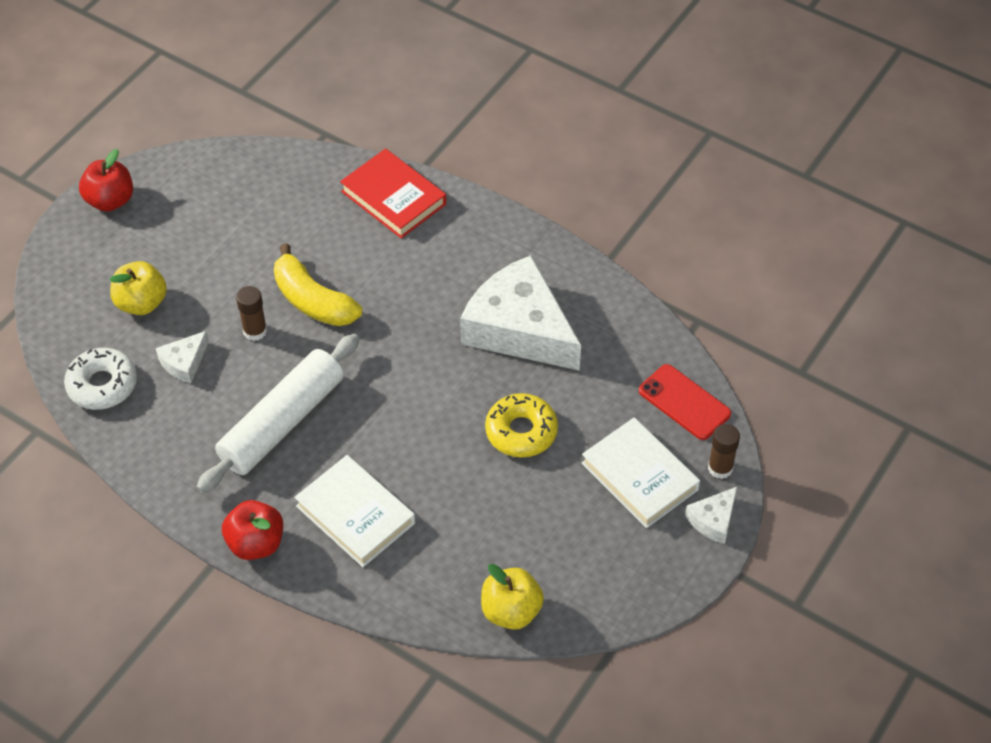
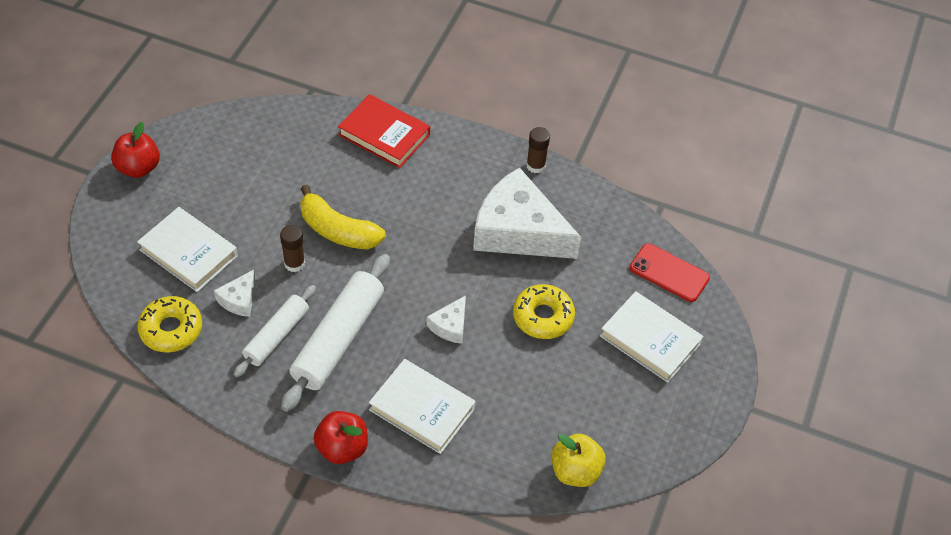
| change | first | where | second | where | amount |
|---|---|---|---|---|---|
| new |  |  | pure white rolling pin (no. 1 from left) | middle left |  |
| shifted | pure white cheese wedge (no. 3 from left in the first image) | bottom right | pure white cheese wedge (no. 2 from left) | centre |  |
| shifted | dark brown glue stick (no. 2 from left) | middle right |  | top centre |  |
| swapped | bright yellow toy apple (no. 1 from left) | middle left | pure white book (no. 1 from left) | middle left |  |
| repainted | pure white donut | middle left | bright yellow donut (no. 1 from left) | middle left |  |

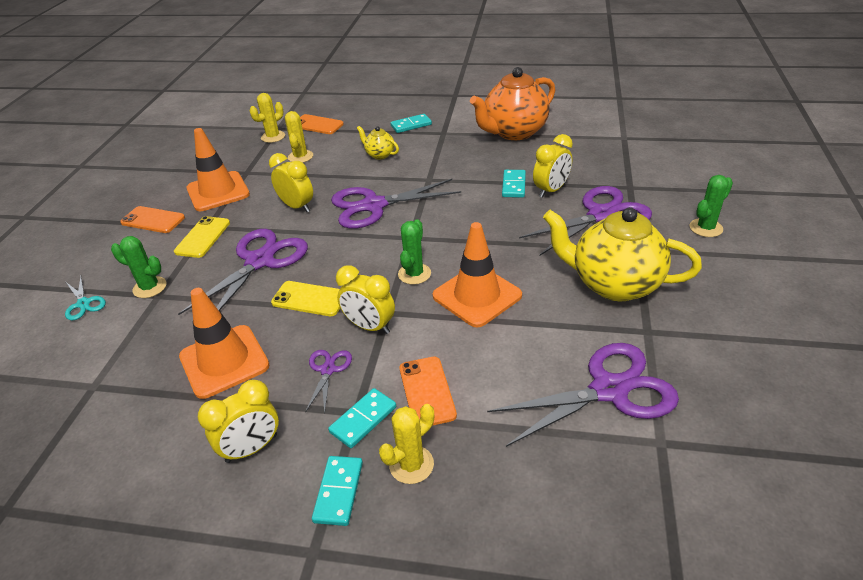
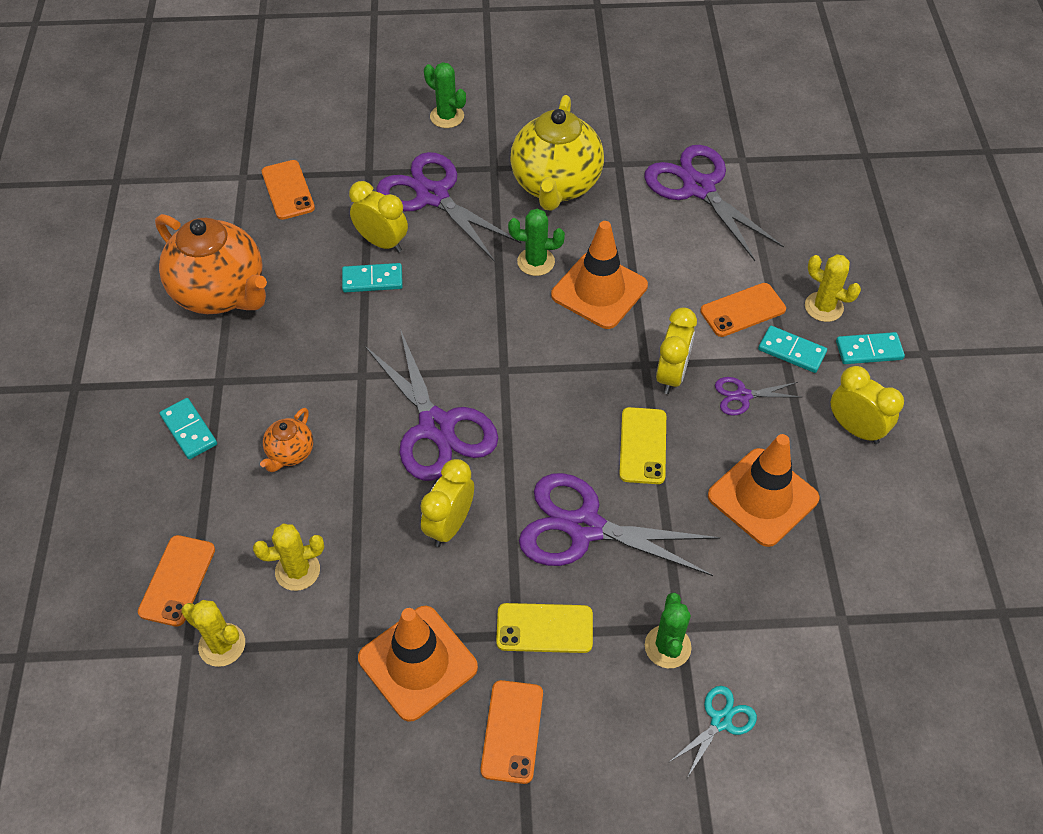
| change | first | where | second | where | amount |
|---|---|---|---|---|---|
| new |  |  | orange mobile phone (no. 2 from left) | top left |  |
| shifted | emerald prickly plant (no. 2 from left) | centre |  | top centre |  |
| repainted | bright yellow teapot (no. 1 from left) | top centre | orange teapot (no. 2 from left) | middle left |  |

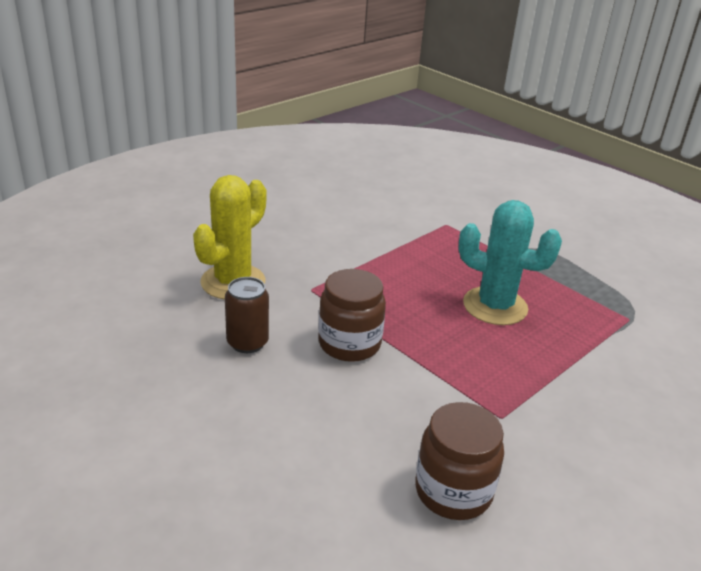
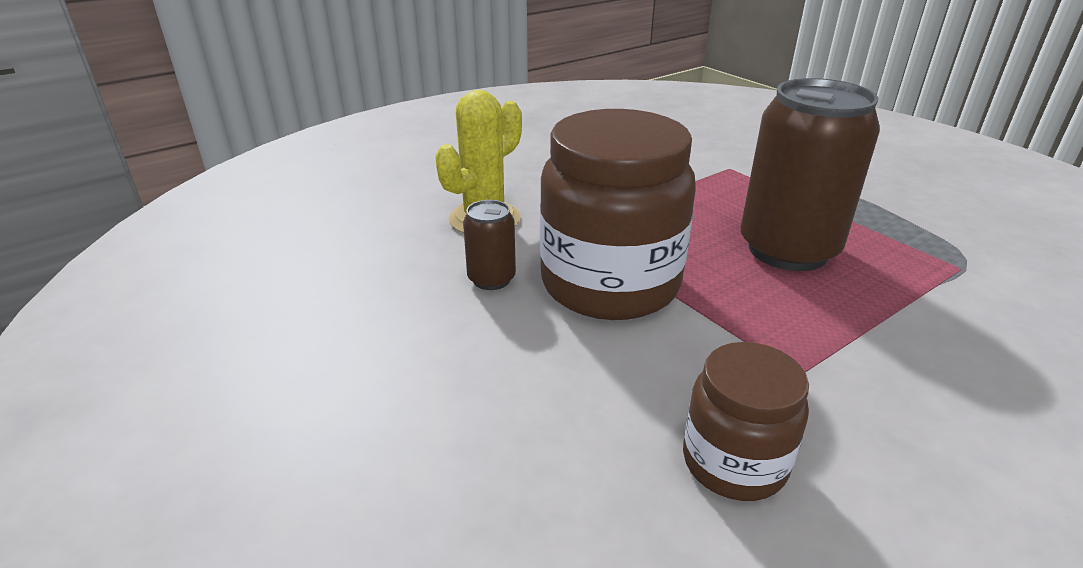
| change | first | where | second | where | amount |
|---|---|---|---|---|---|
| swapped | aqua prickly plant | middle right | dark brown soda can (no. 2 from left) | top right |  |
| scaled | dark brown jar (no. 1 from left) | centre |  | centre | x1.86 |

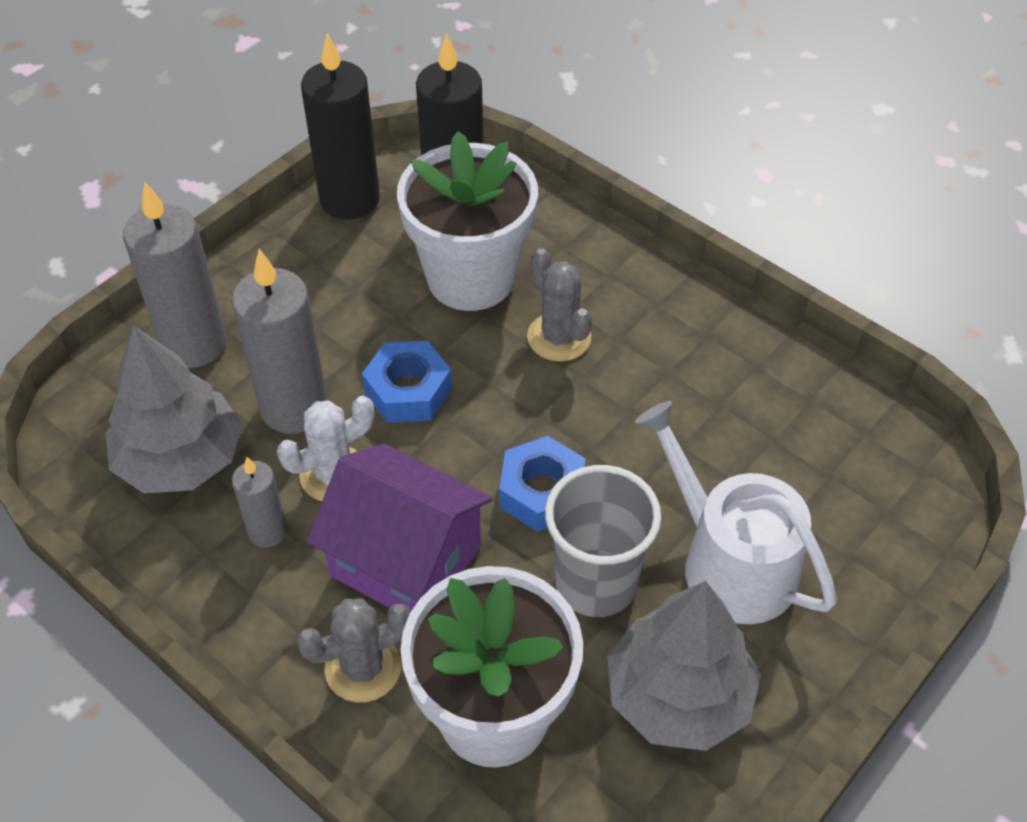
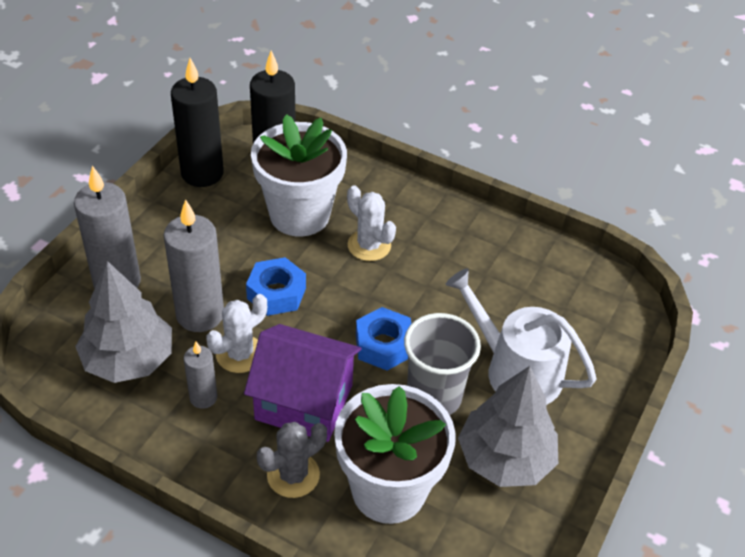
| change | first | where | second | where | amount |
|---|---|---|---|---|---|
| repainted | ash-grey prickly plant (no. 2 from left) | centre | pure white prickly plant (no. 2 from left) | centre |  |

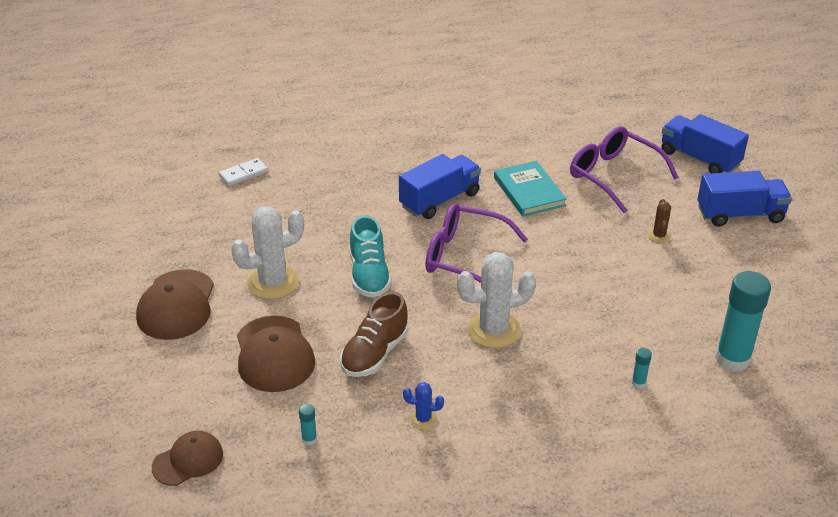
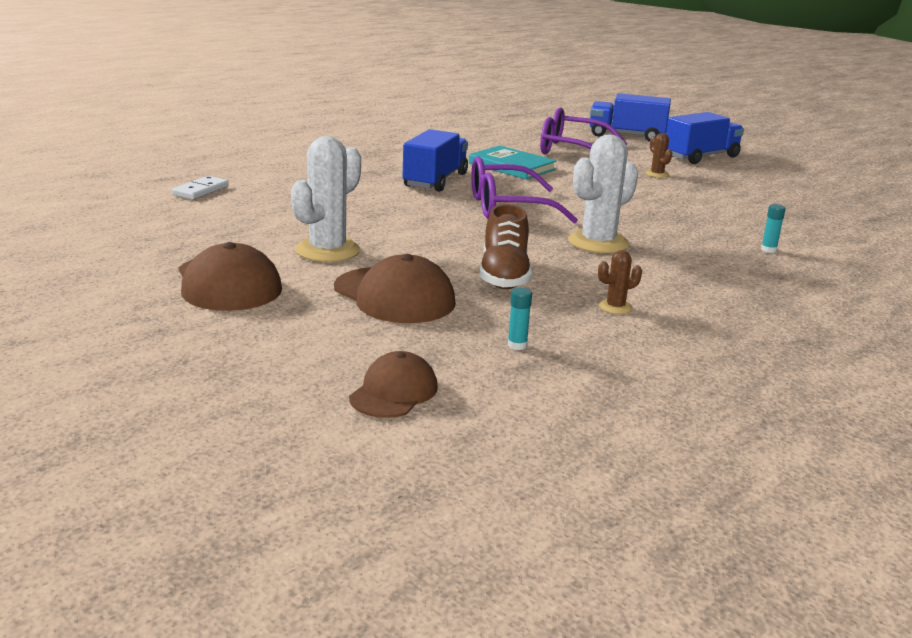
| change | first | where | second | where | amount |
|---|---|---|---|---|---|
| gone | aqua sneaker | centre |  |  |  |
| gone | aqua glue stick (no. 3 from left) | middle right |  |  |  |
| repainted | blue prickly plant | bottom centre | dark brown prickly plant (no. 1 from left) | middle right |  |

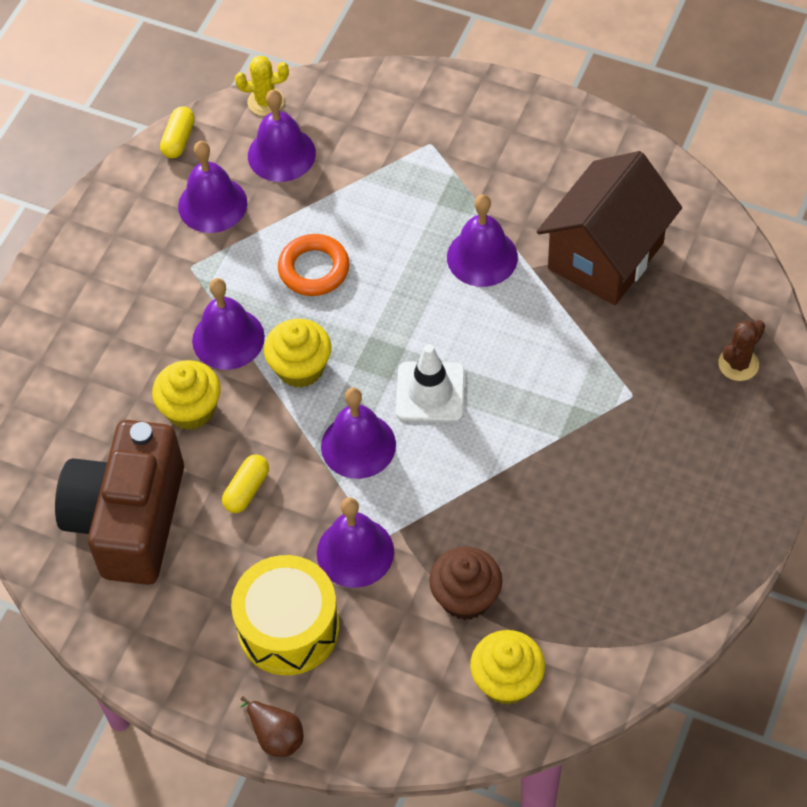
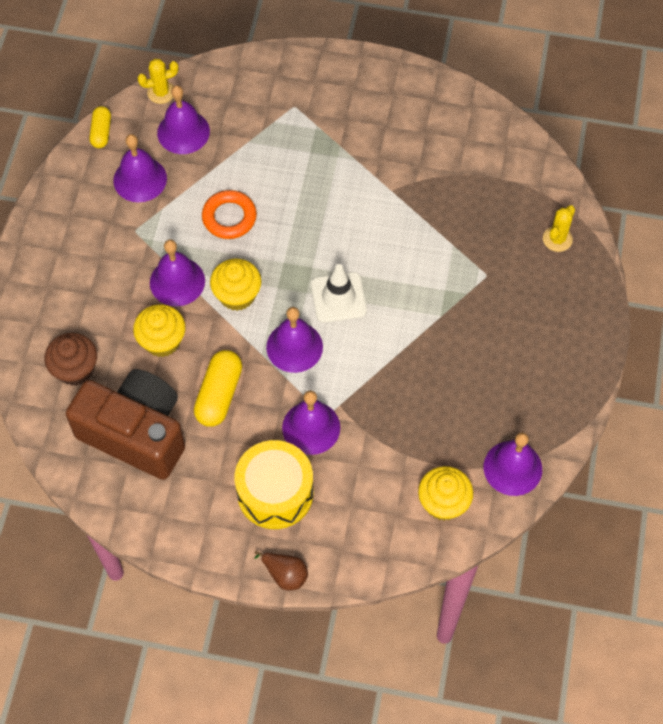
| change | first | where | second | where | amount |
|---|---|---|---|---|---|
| gone | dark brown house | top right |  |  |  |
| shifted | dark brown fairy cake | bottom centre |  | middle left |  |
| shifted | violet hand bell (no. 6 from left) | top centre |  | middle right |  |
| repainted | dark brown prickly plant | middle right | bright yellow prickly plant (no. 2 from left) | top right |  |
| rotated | dark brown compact camera | middle left |  | middle left | 120 degrees clockwise |
| scaled | bright yellow pill (no. 2 from left) | middle left |  | middle left | x1.62 |

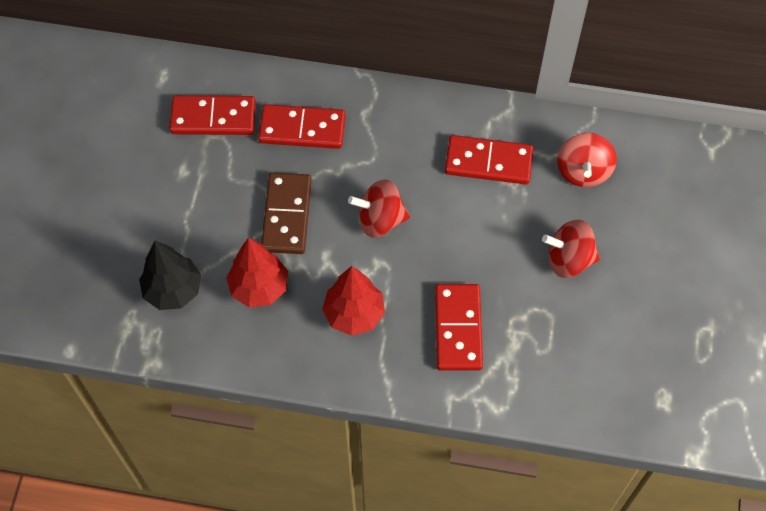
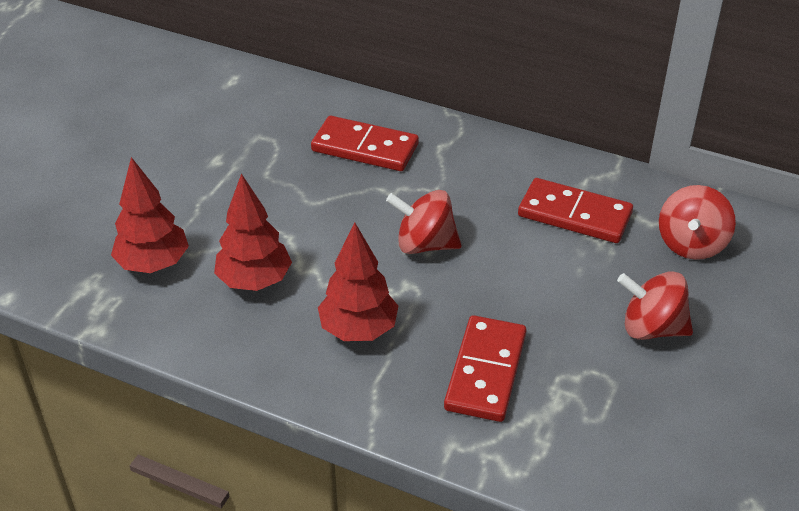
| change | first | where | second | where | amount |
|---|---|---|---|---|---|
| gone | scarlet domino tile (no. 1 from left) | top left |  |  |  |
| gone | dark brown domino tile | centre |  |  |  |
| repainted | jet-black toy tree | middle left | scarlet toy tree (no. 1 from left) | middle left |  |

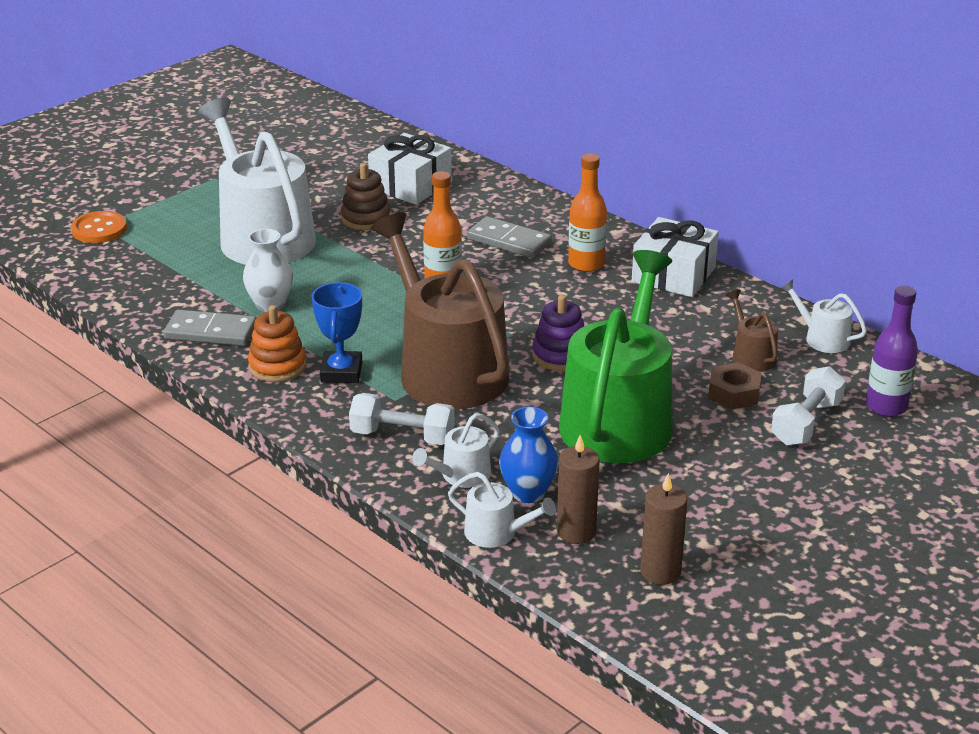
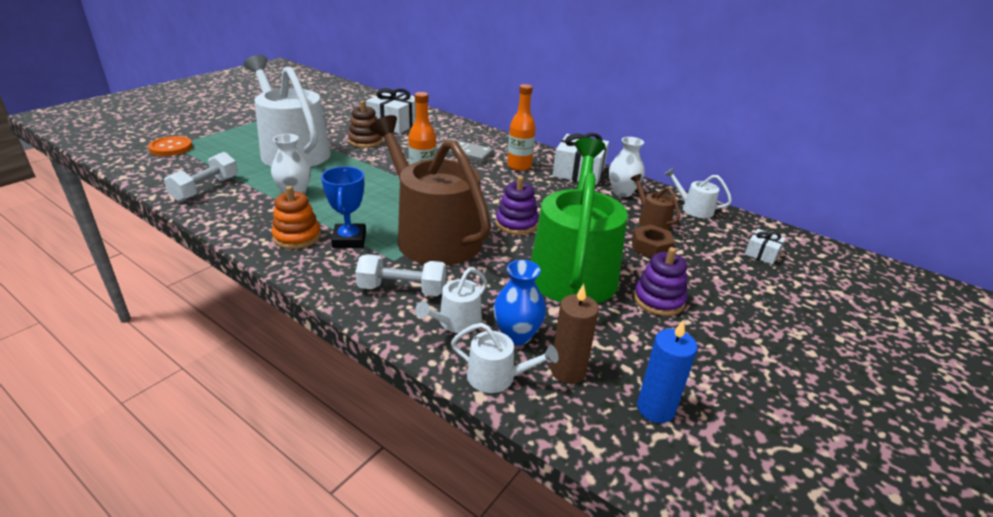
| change | first | where | second | where | amount |
|---|---|---|---|---|---|
| gone | ash-grey domino tile (no. 1 from left) | middle left |  |  |  |
| new |  |  | pure white flower vase (no. 2 from left) | top centre |  |
| new |  |  | violet ring stacker (no. 2 from left) | centre |  |
| shifted | pure white hand weight (no. 2 from left in the first image) | middle right | pure white hand weight (no. 1 from left) | middle left |  |
| swapped | violet bottle | middle right | pure white gift (no. 3 from left) | middle right |  |
| repainted | dark brown pillar candle (no. 2 from left) | bottom right | blue pillar candle | bottom right |  |

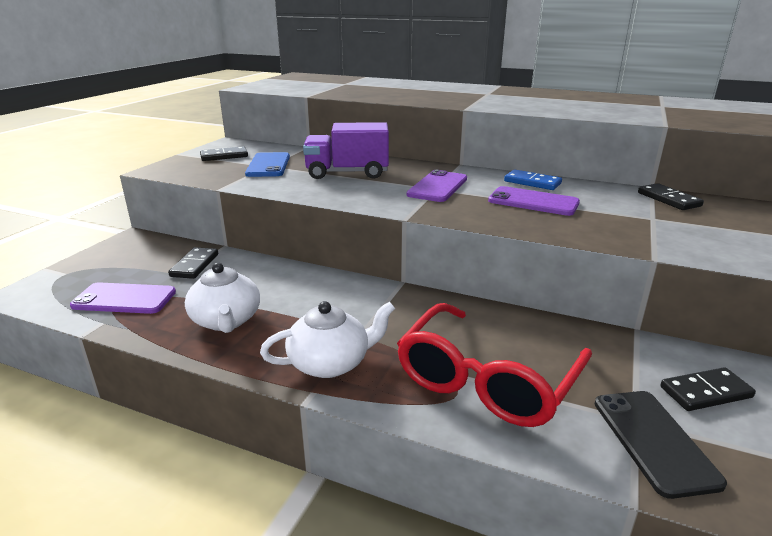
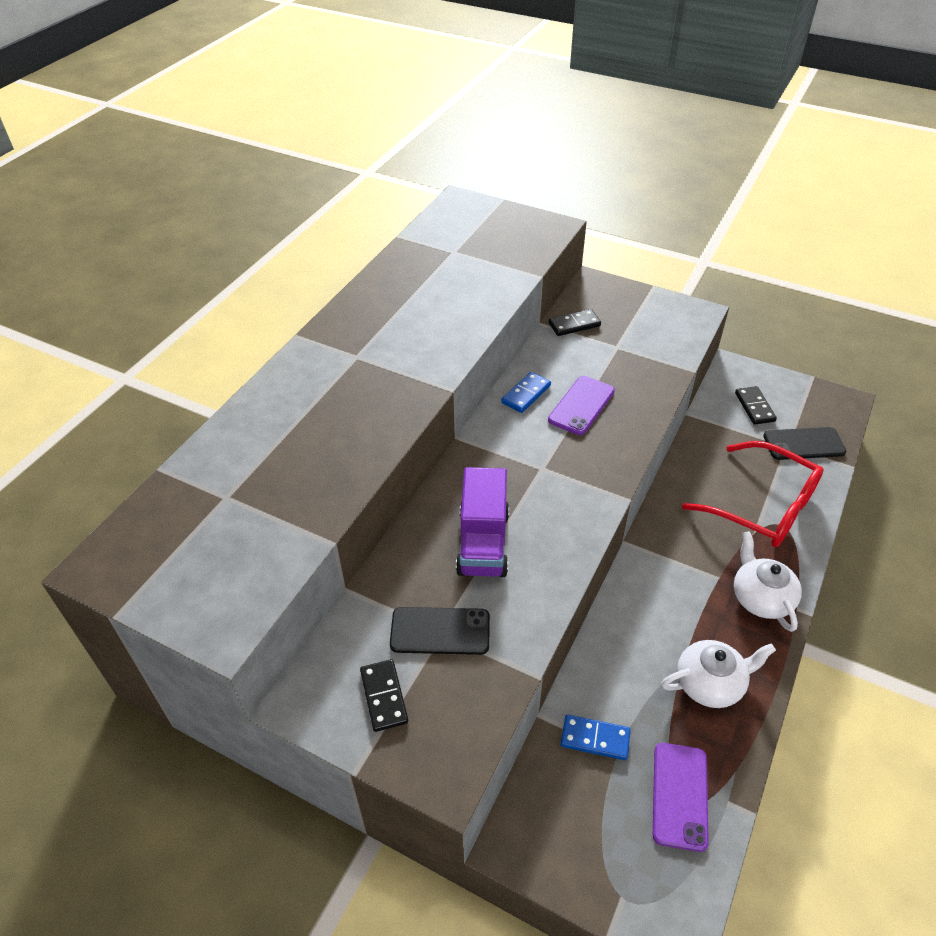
| change | first | where | second | where | amount |
|---|---|---|---|---|---|
| gone | violet mobile phone (no. 2 from left) | centre |  |  |  |
| repainted | jet-black domino tile (no. 1 from left) | middle left | blue domino tile (no. 2 from left) | bottom centre |  |
| repainted | blue mobile phone | top centre | jet-black mobile phone (no. 1 from left) | bottom centre |  |

